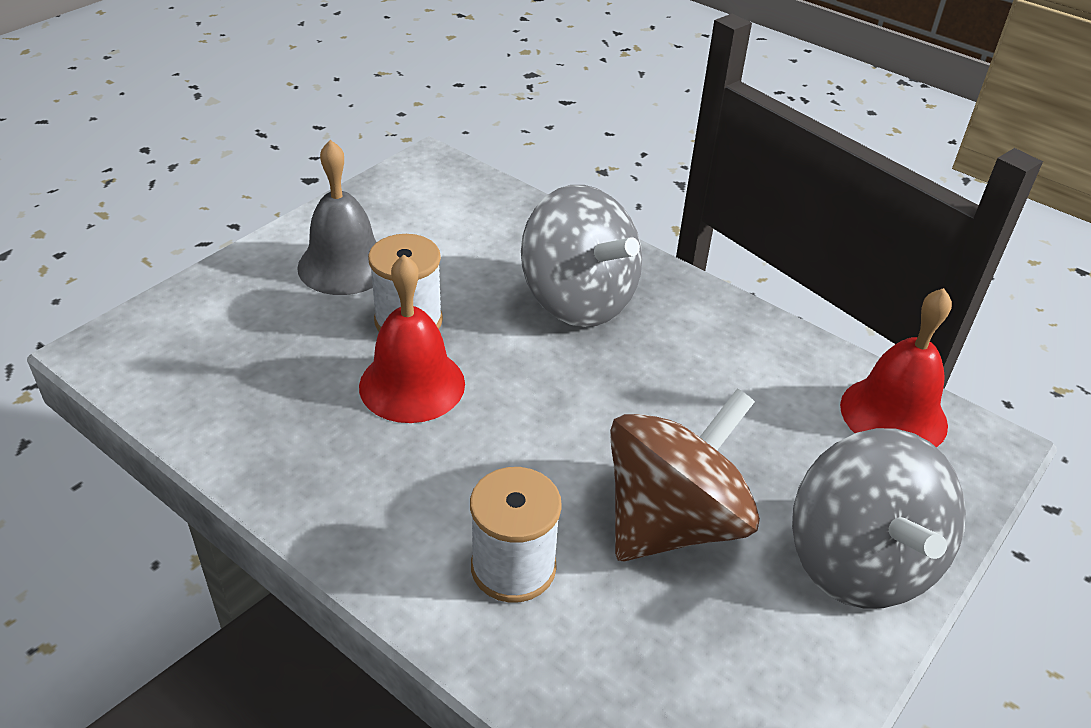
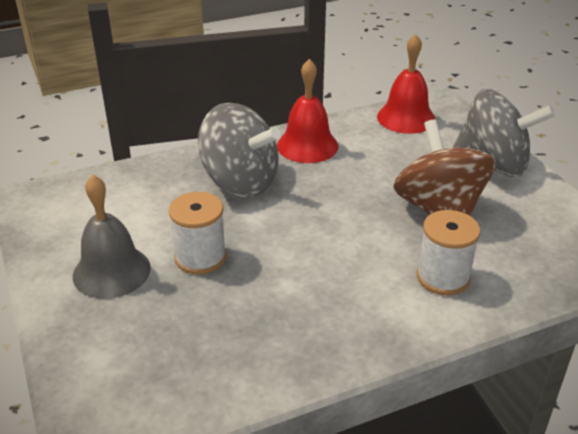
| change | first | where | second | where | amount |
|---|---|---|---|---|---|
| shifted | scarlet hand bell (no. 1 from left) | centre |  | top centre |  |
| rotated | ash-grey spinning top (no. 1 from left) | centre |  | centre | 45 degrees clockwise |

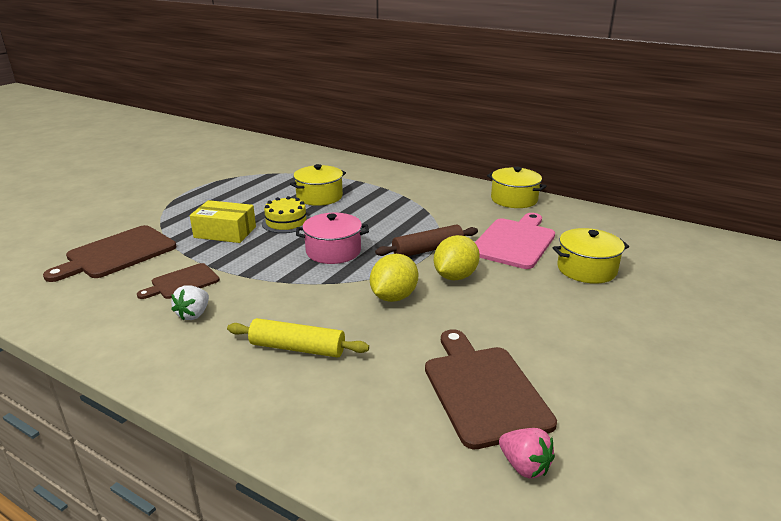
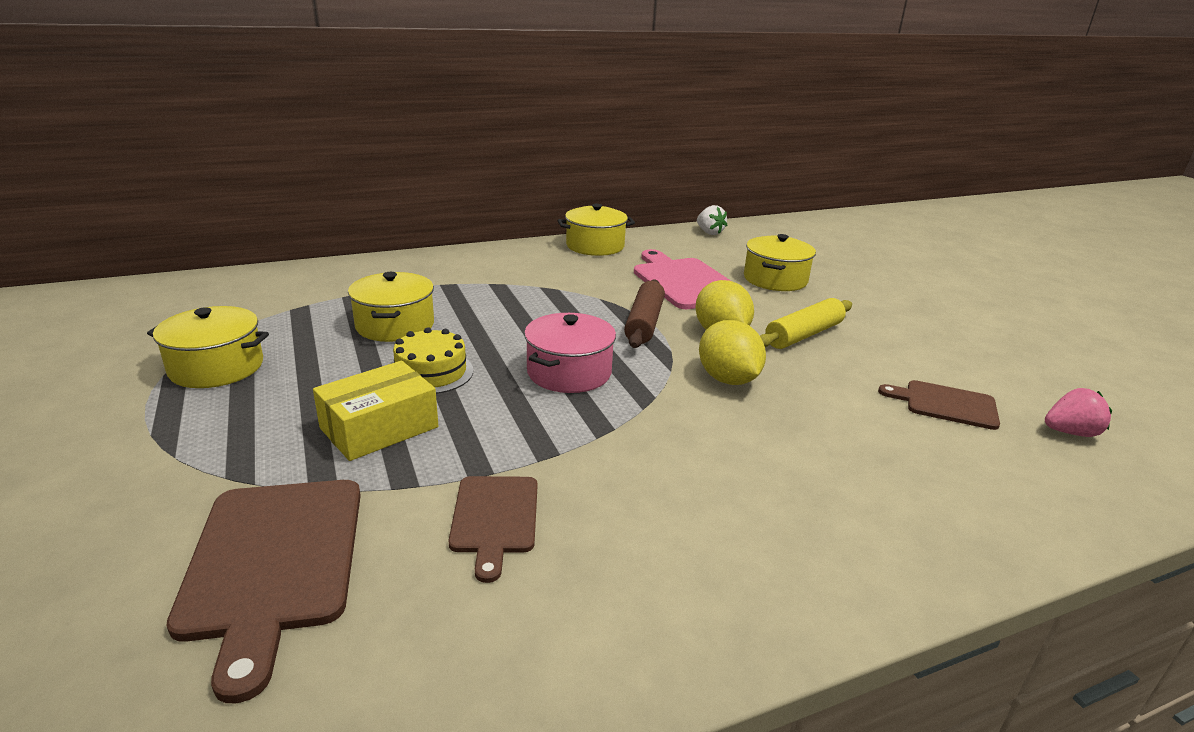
| change | first | where | second | where | amount |
|---|---|---|---|---|---|
| new |  |  | bright yellow cooking pot (no. 1 from left) | middle left |  |
| shifted | pure white strawberry | middle left |  | top centre |  |
| shifted | bright yellow rolling pin | centre |  | middle right |  |
| scaled | dark brown chopping board (no. 3 from left) | bottom centre |  | middle right | x0.59 |

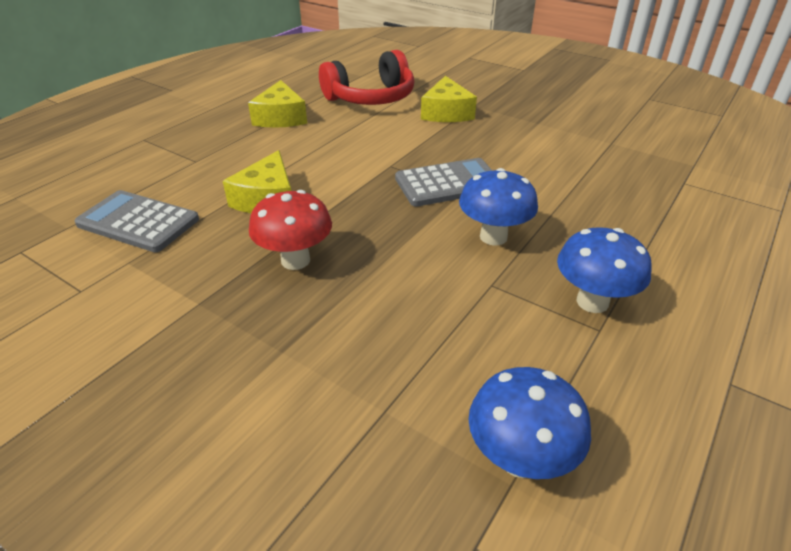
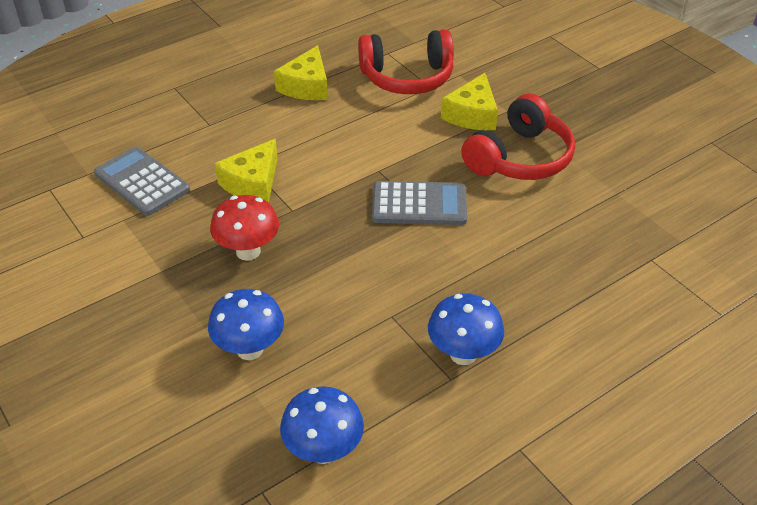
| change | first | where | second | where | amount |
|---|---|---|---|---|---|
| new |  |  | scarlet headset (no. 2 from left) | top right |  |
| shifted | blue fungus (no. 1 from left) | centre |  | middle left |  |

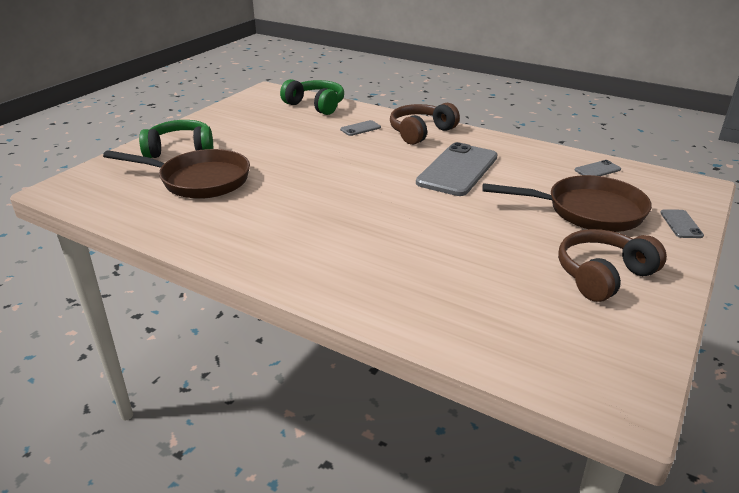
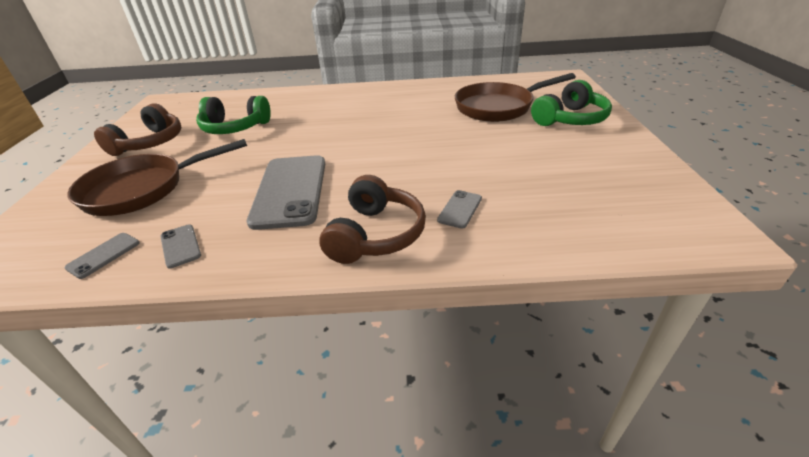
| change | first | where | second | where | amount |
|---|---|---|---|---|---|
| shifted | emerald headset (no. 2 from left in the first image) | top centre | emerald headset (no. 1 from left) | top left |  |
| shifted | ash-grey mobile phone (no. 4 from left in the first image) | middle right | ash-grey mobile phone (no. 2 from left) | middle left |  |

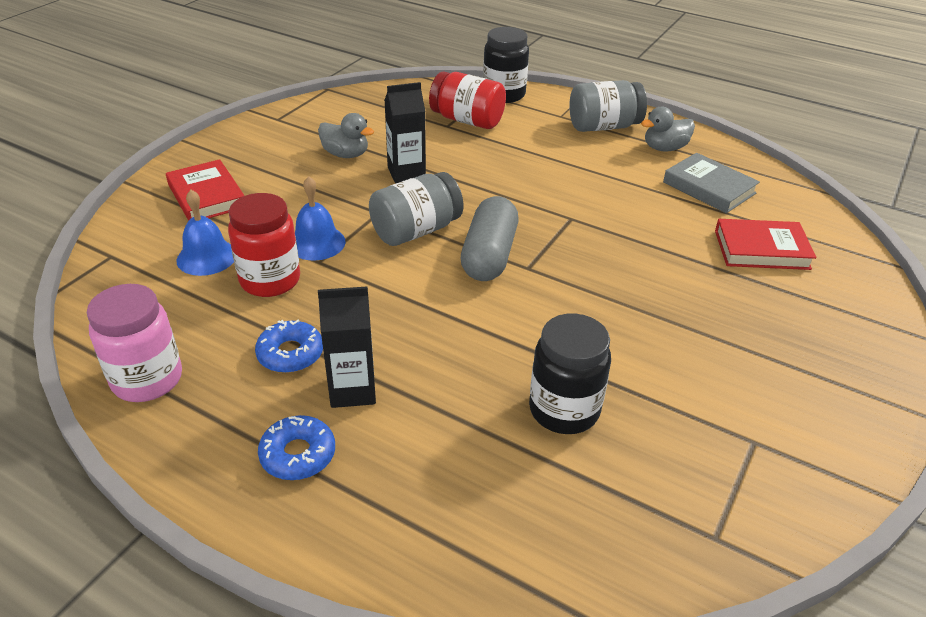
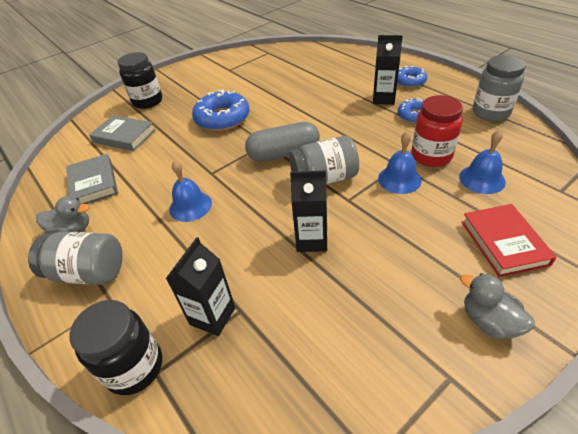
| change | first | where | second | where | amount |
|---|---|---|---|---|---|
| new |  |  | blue hand bell (no. 1 from left) | middle left |  |
| new |  |  | blue donut (no. 1 from left) | top centre |  |
| shifted | ash-grey toy duck (no. 1 from left in the first image) | top centre | ash-grey toy duck (no. 2 from left) | bottom right |  |
| shifted | jet-black jar (no. 2 from left) | centre |  | top left |  |
| swapped | scarlet jar (no. 2 from left) | top centre | jet-black milk carton (no. 1 from left) | centre |  |
| repainted | pink jar | middle left | ash-grey jar (no. 3 from left) | top right |  |
| repainted | scarlet book (no. 2 from left) | middle right | ash-grey book (no. 2 from left) | top left |  |
| rotated | ash-grey pill | centre |  | top centre | 45 degrees clockwise |

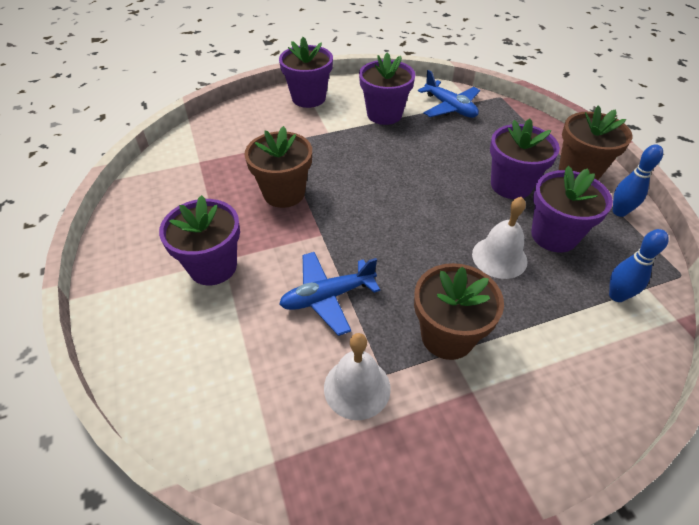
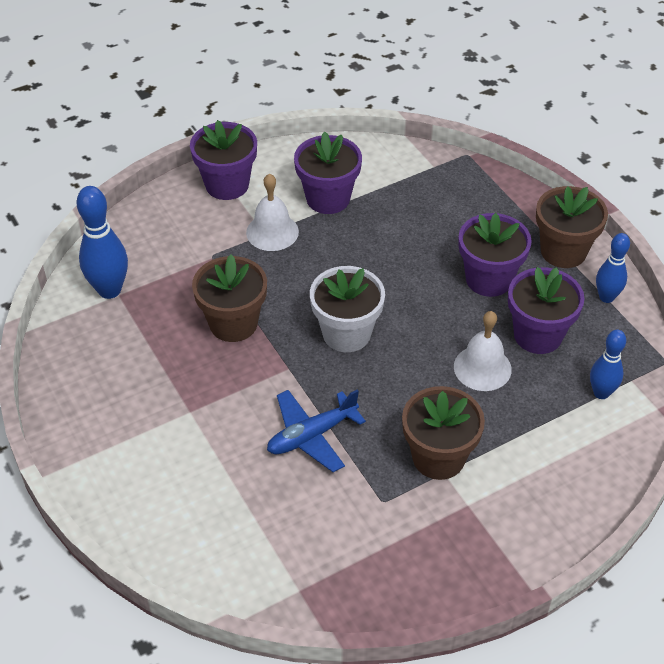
| change | first | where | second | where | amount |
|---|---|---|---|---|---|
| gone | violet plant pot (no. 1 from left) | middle left |  |  |  |
| gone | blue plane (no. 2 from left) | top centre |  |  |  |
| new |  |  | blue skittle (no. 1 from left) | middle left |  |
| new |  |  | pure white plant pot | centre |  |
| shifted | pure white hand bell (no. 1 from left) | bottom centre |  | top centre |  |

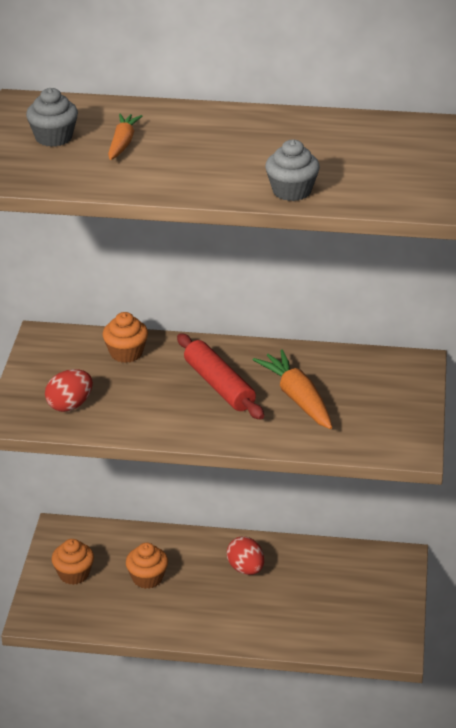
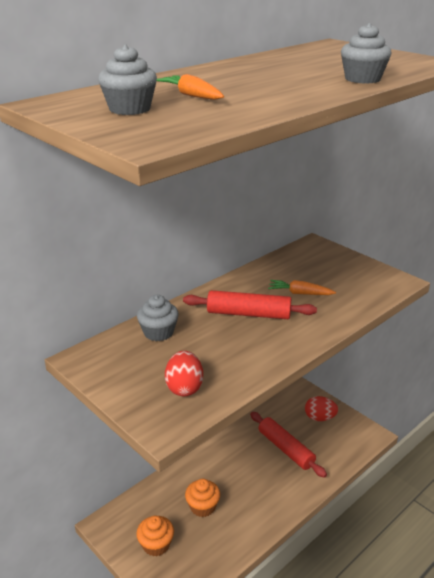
| change | first | where | second | where | amount |
|---|---|---|---|---|---|
| new |  |  | scarlet rolling pin (no. 2 from left) | bottom centre |  |
| shifted | scarlet toy egg (no. 2 from left) | bottom centre |  | bottom right |  |
| repainted | orange fairy cake (no. 2 from left) | middle left | ash-grey fairy cake (no. 2 from left) | centre |  |
| scaled | orange toy carrot (no. 2 from left) | centre |  | middle right | x0.63 |

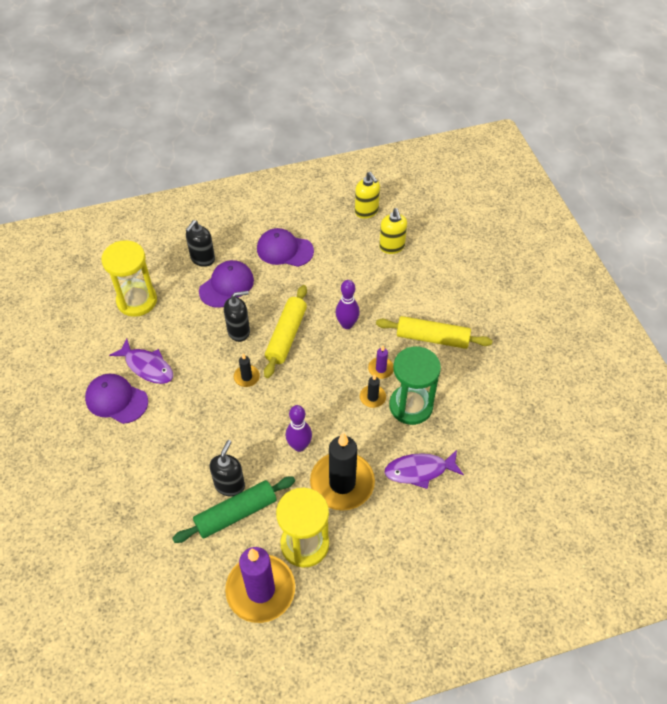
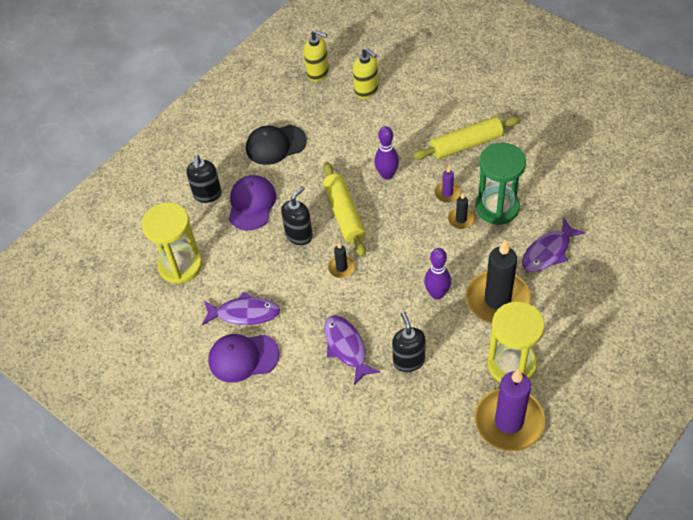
| change | first | where | second | where | amount |
|---|---|---|---|---|---|
| gone | emerald rolling pin | bottom centre |  |  |  |
| new |  |  | violet fish (no. 2 from left) | bottom centre |  |
| repainted | violet baseball cap (no. 3 from left) | centre | jet-black baseball cap | top centre |  |

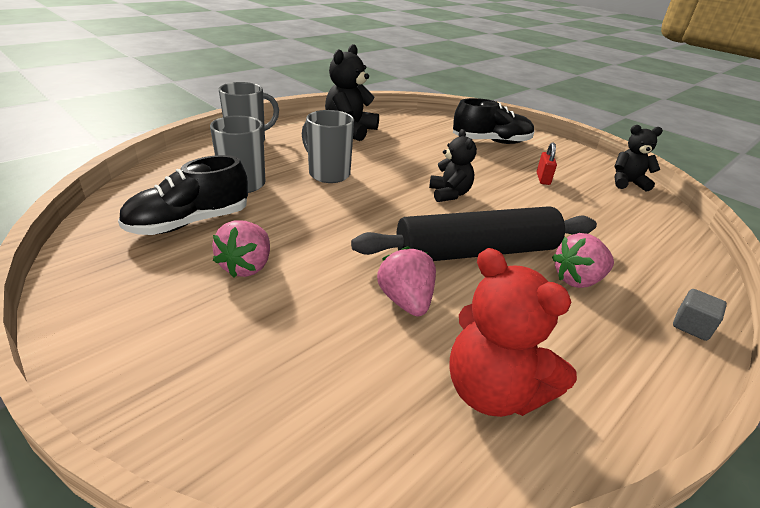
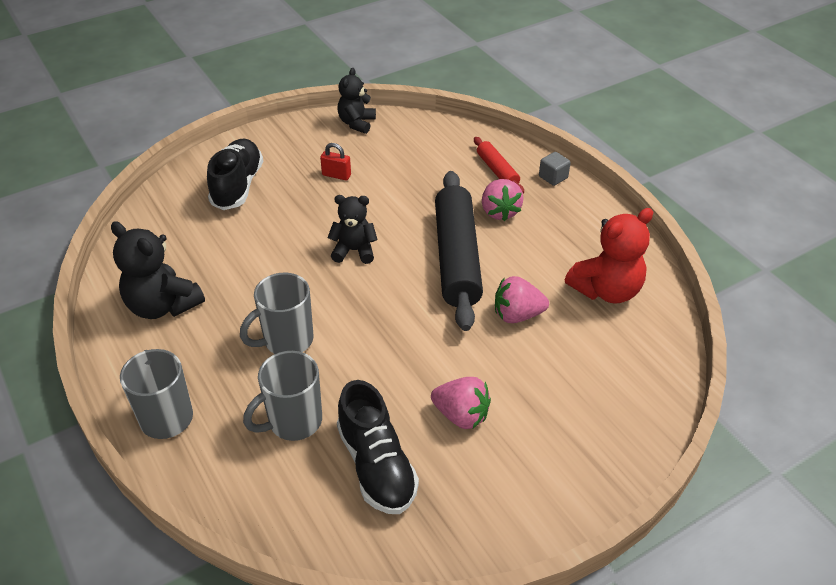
| change | first | where | second | where | amount |
|---|---|---|---|---|---|
| new |  |  | scarlet rolling pin | top centre |  |

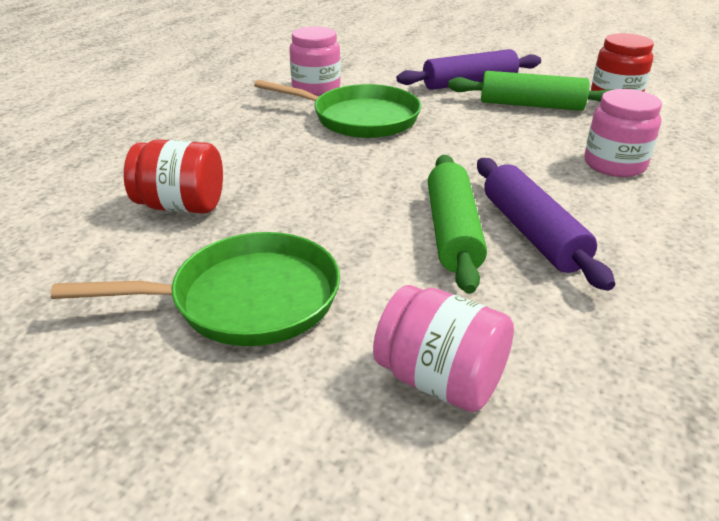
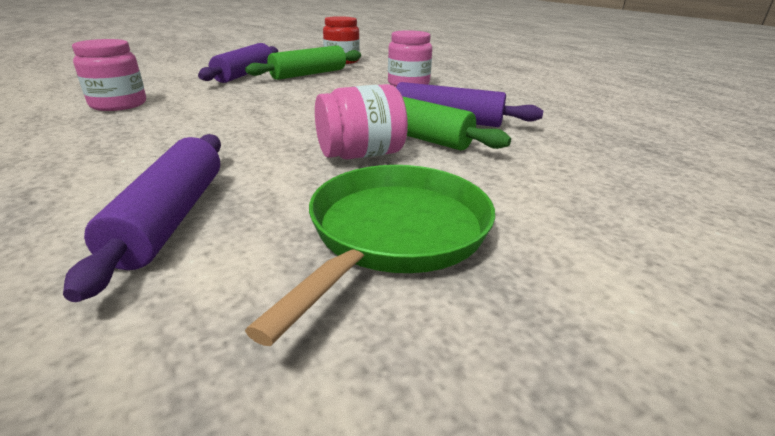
| change | first | where | second | where | amount |
|---|---|---|---|---|---|
| gone | emerald frying pan (no. 2 from left) | top centre |  |  |  |
| shifted | pink jar (no. 2 from left) | bottom centre |  | top centre |  |
| swapped | scarlet jar (no. 1 from left) | middle left | violet rolling pin (no. 1 from left) | middle left |  |

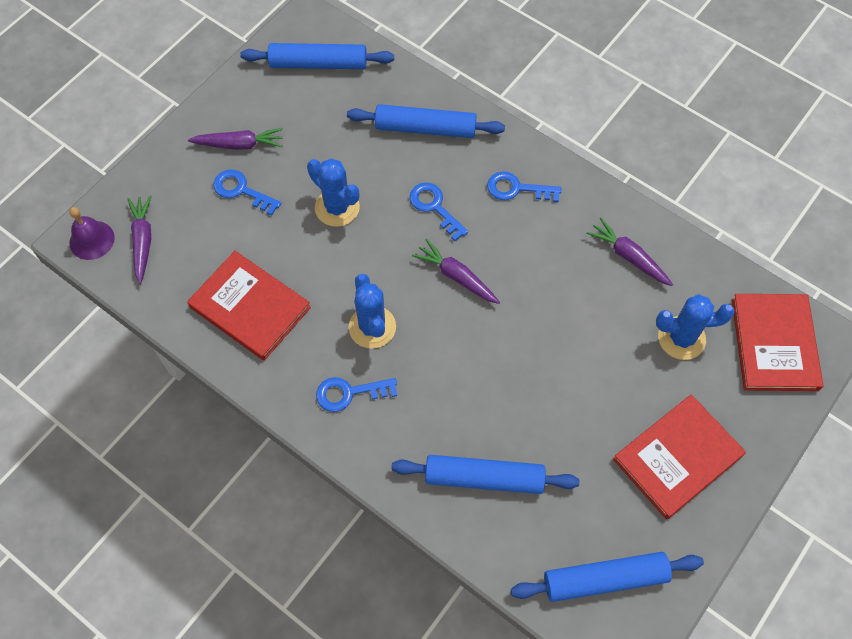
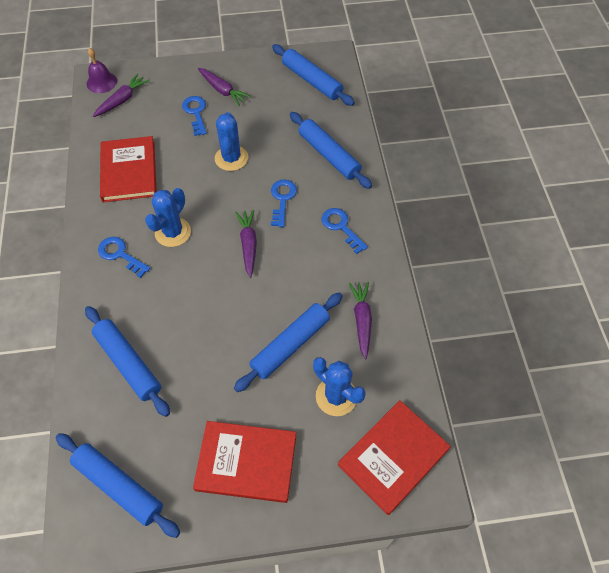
| change | first | where | second | where | amount |
|---|---|---|---|---|---|
| new |  |  | blue rolling pin (no. 3 from left) | centre |  |

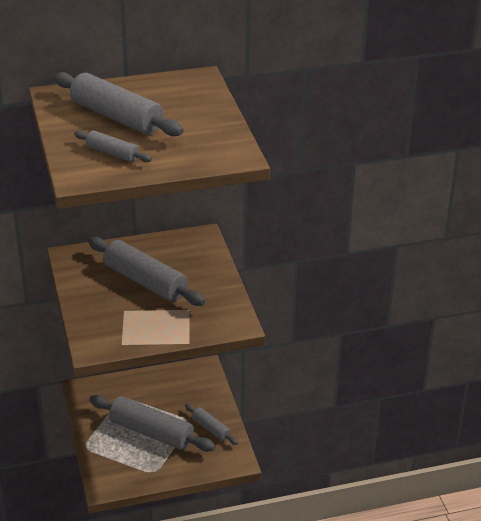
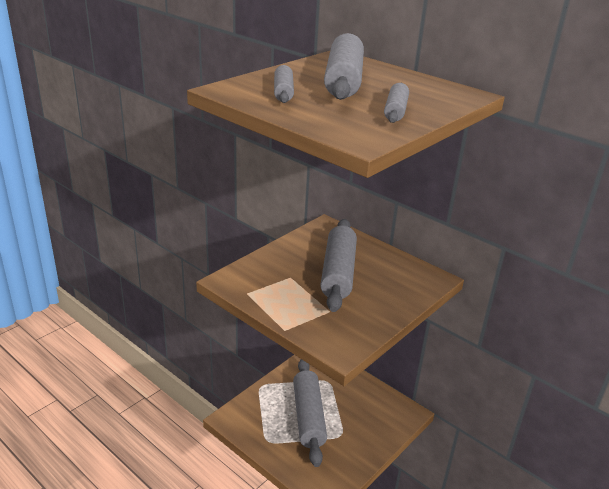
| change | first | where | second | where | amount |
|---|---|---|---|---|---|
| shifted | ash-grey rolling pin (no. 5 from left) | bottom centre |  | top centre |  |

